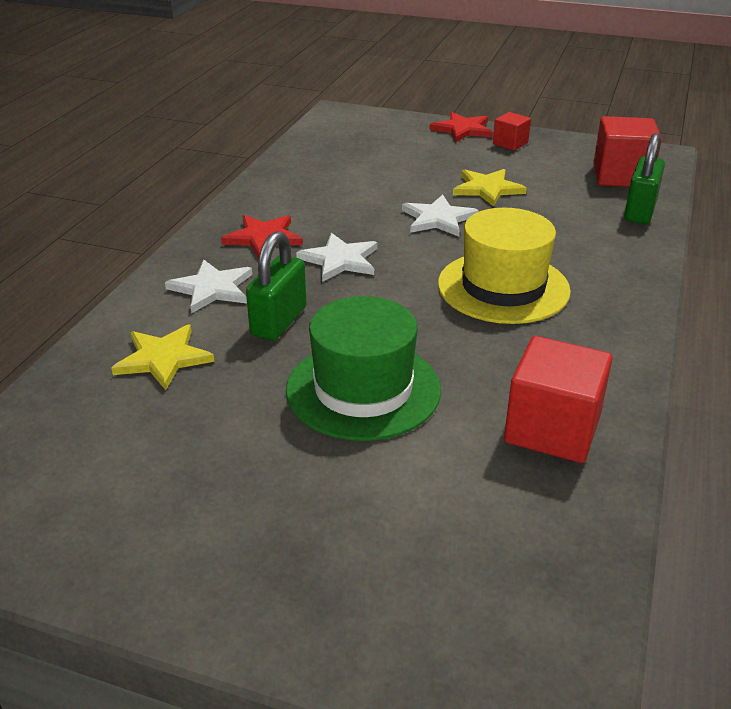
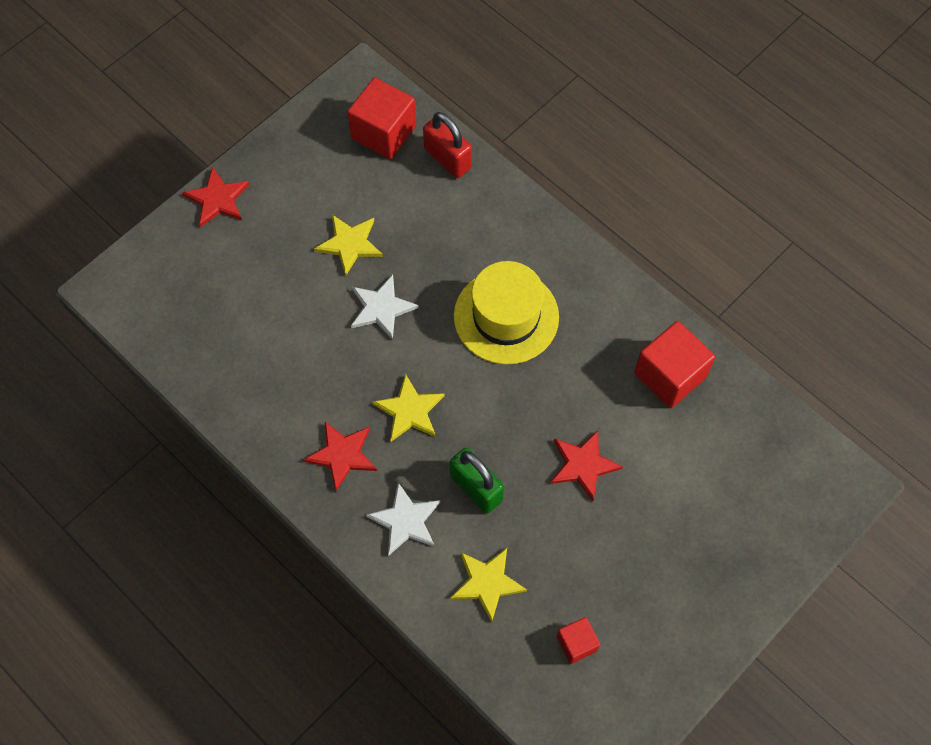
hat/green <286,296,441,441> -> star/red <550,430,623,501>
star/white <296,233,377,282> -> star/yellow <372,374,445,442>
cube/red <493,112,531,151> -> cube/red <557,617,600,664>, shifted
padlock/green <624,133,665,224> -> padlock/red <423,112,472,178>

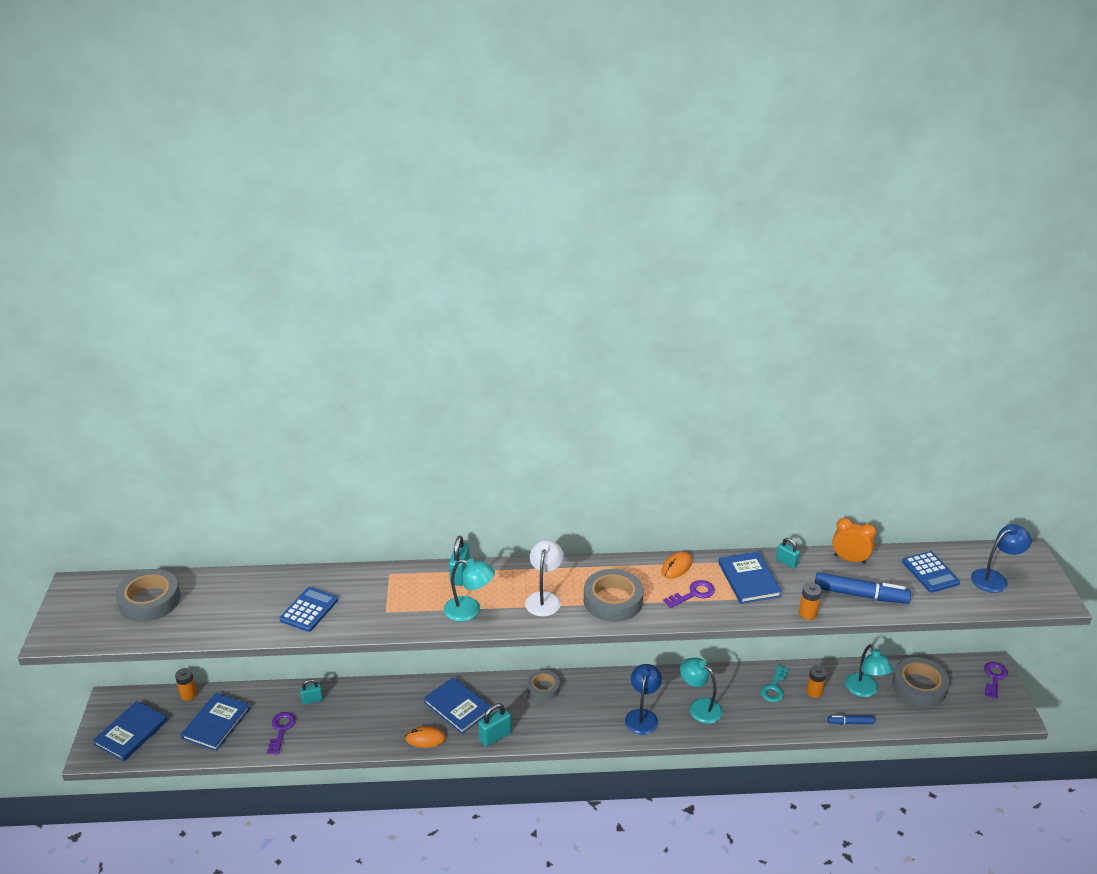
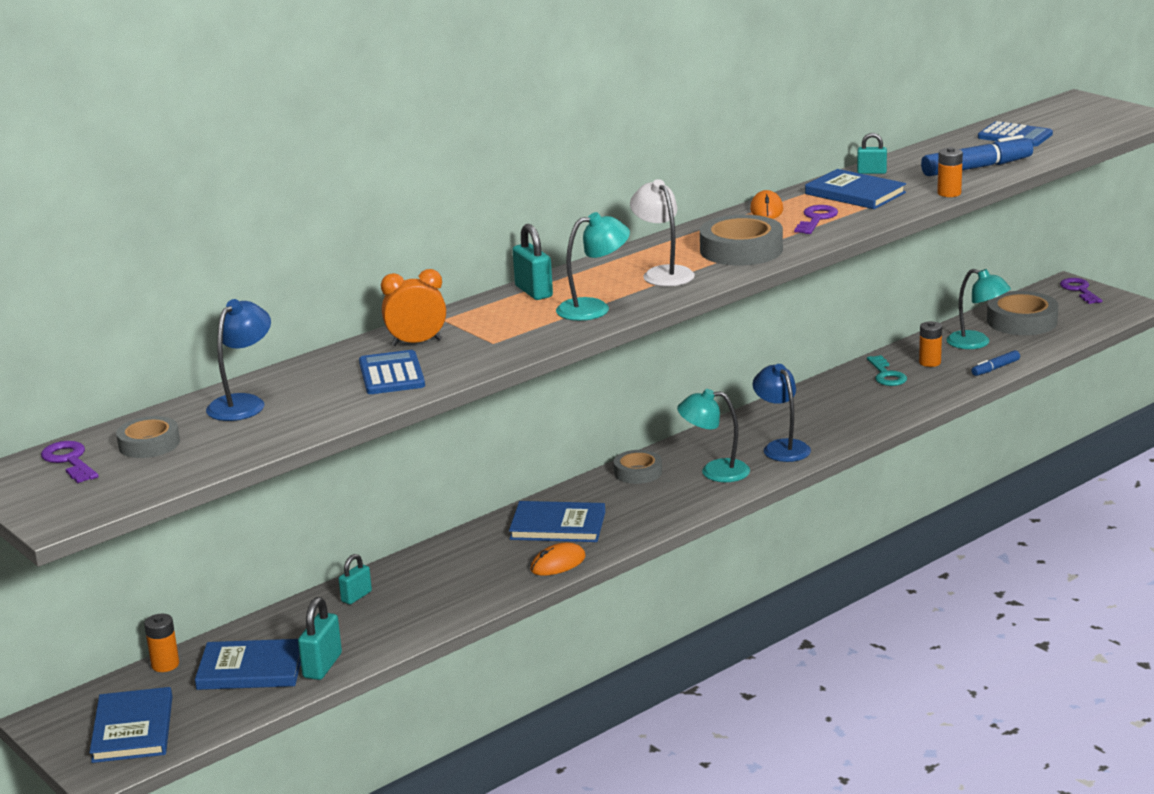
tape/grey <116,569,181,622> -> tape/grey <116,416,180,458>, x0.61
book/blue <181,693,250,751> -> book/blue <195,639,301,690>, 75 degrees counterclockwise
key/purple <267,712,296,755> -> key/purple <41,441,99,483>, shifted
padlock/turquoise <478,703,511,747> -> padlock/turquoise <298,597,342,680>, shifted
lamp/turquoise <680,657,723,724> -> lamp/turquoise <677,389,750,482>, shifted
clock/orange <832,518,876,564> -> clock/orange <381,269,446,346>, shifted
lamp/blue <971,524,1032,593> -> lamp/blue <206,299,271,421>, shifted

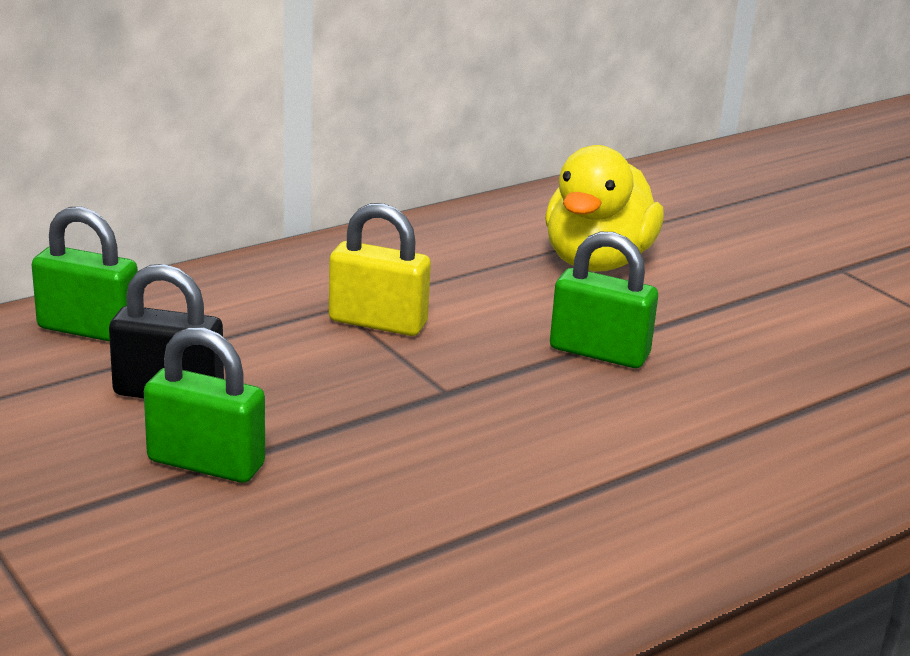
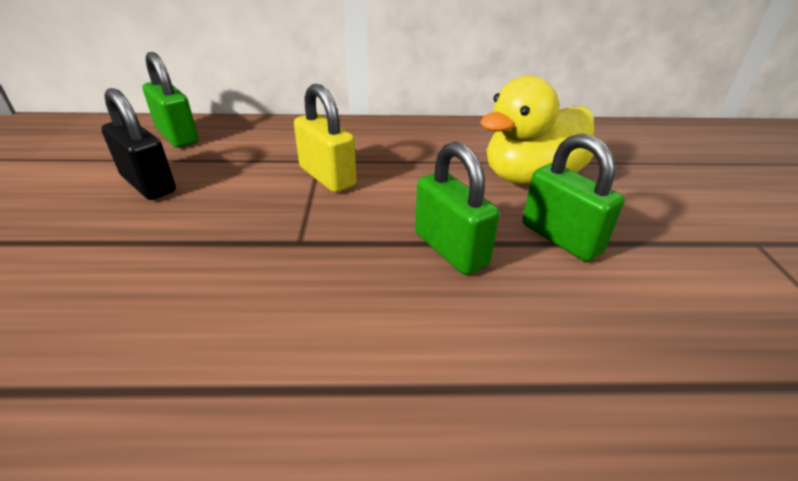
padlock/green <144,327,265,483> -> padlock/green <522,133,624,262>, shifted

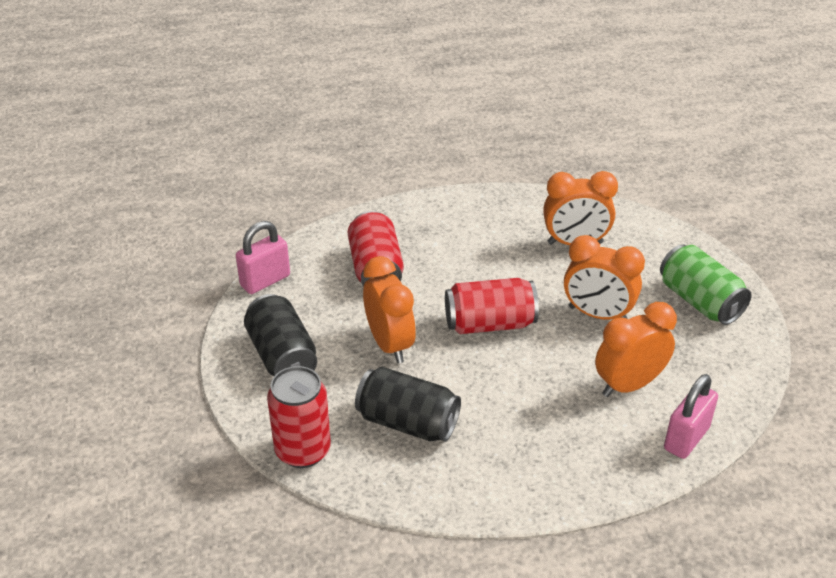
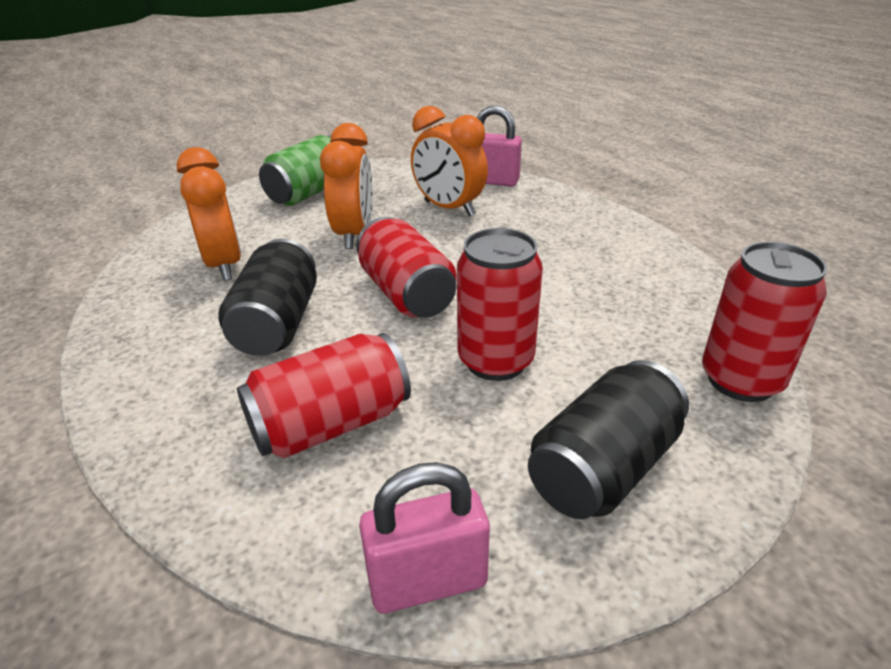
padlock/pink <236,221,290,294> -> padlock/pink <359,462,490,613>, 45 degrees counterclockwise
can/black <355,367,461,442> -> can/black <218,239,317,356>, shifted
clock/orange <363,256,416,363> -> can/red <457,228,543,381>

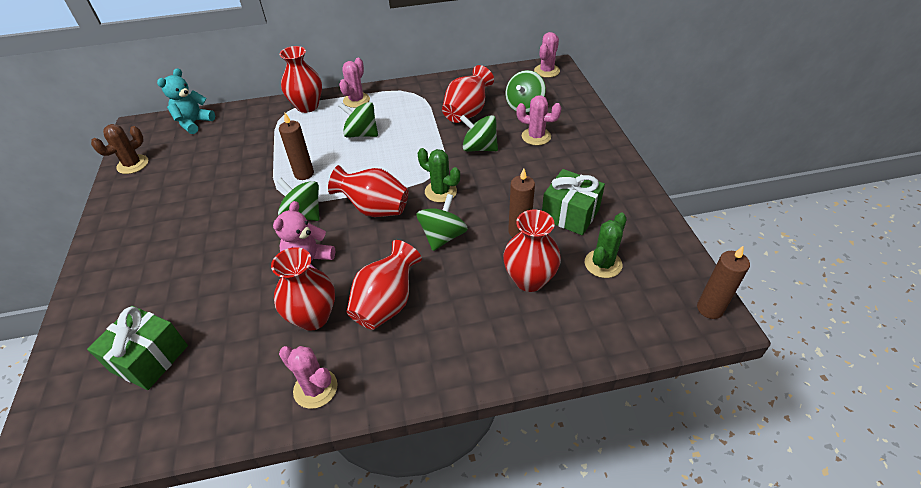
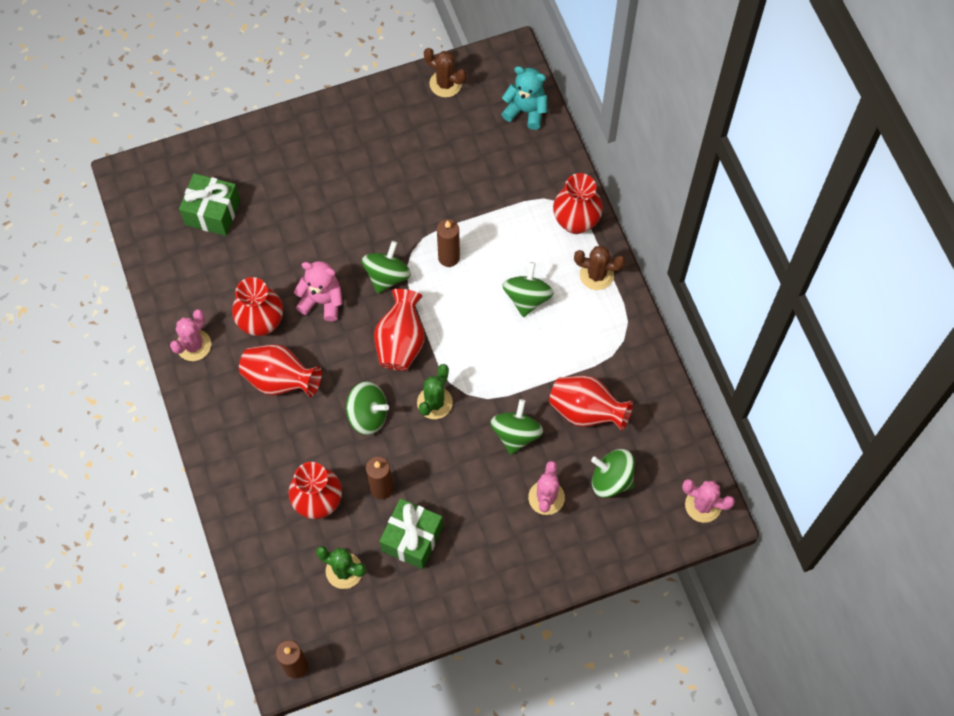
cactus/pink <339,58,370,108> -> cactus/brown <574,246,625,290>

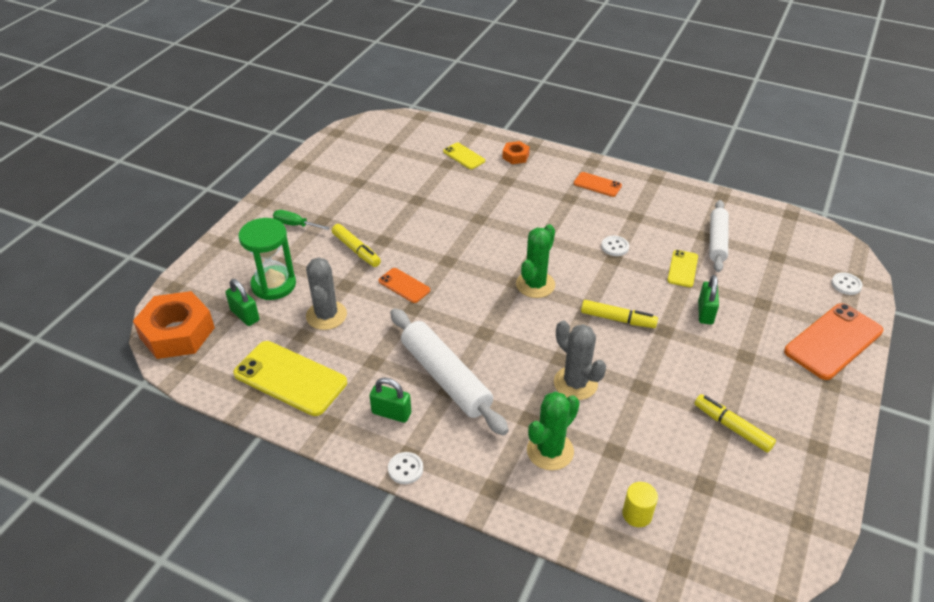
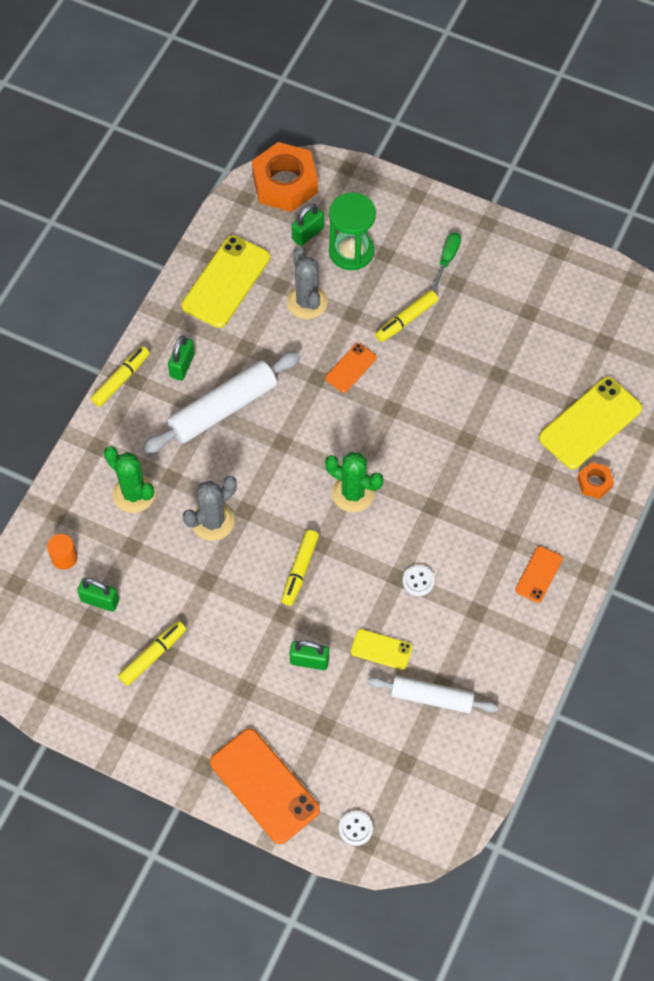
cactus/grey <306,257,347,330> -> cactus/grey <287,247,328,319>, 75 degrees clockwise
button/white <388,452,423,484> -> marker/yellow <91,346,150,407>
phone/yellow <443,142,485,169> -> phone/yellow <539,377,642,469>, x1.90
cylinder/yellow <622,482,658,527> -> cylinder/orange <47,534,77,570>
none -> padlock/green <77,578,119,612>

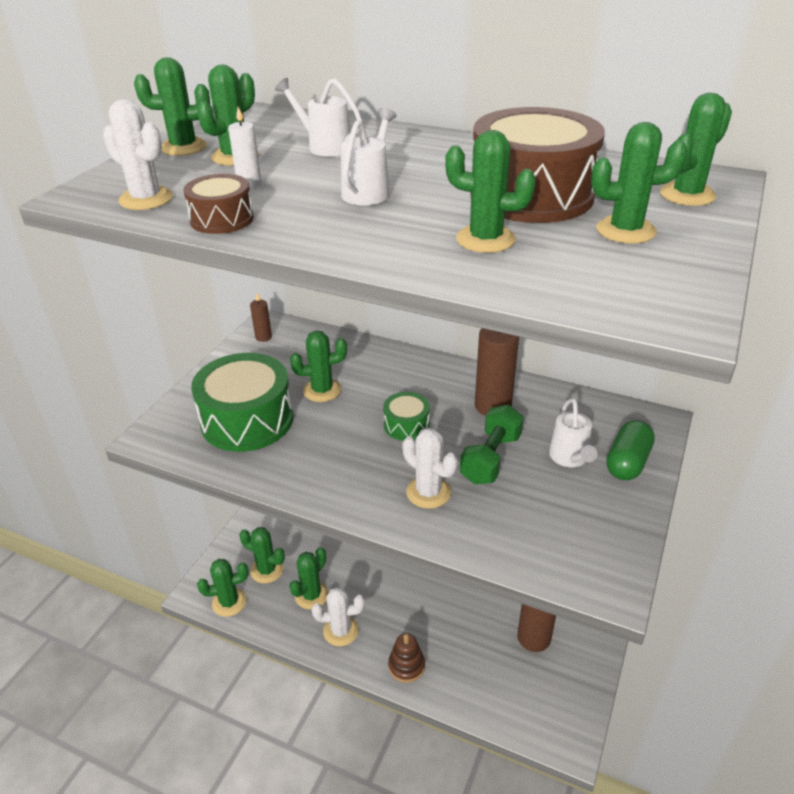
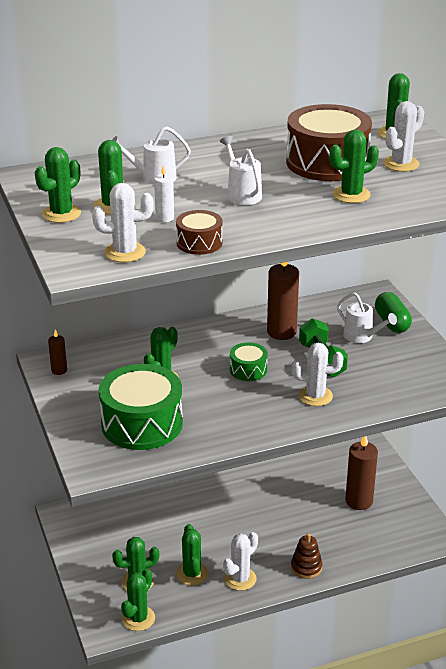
cactus/green <591,122,688,244> -> cactus/white <383,101,424,172>

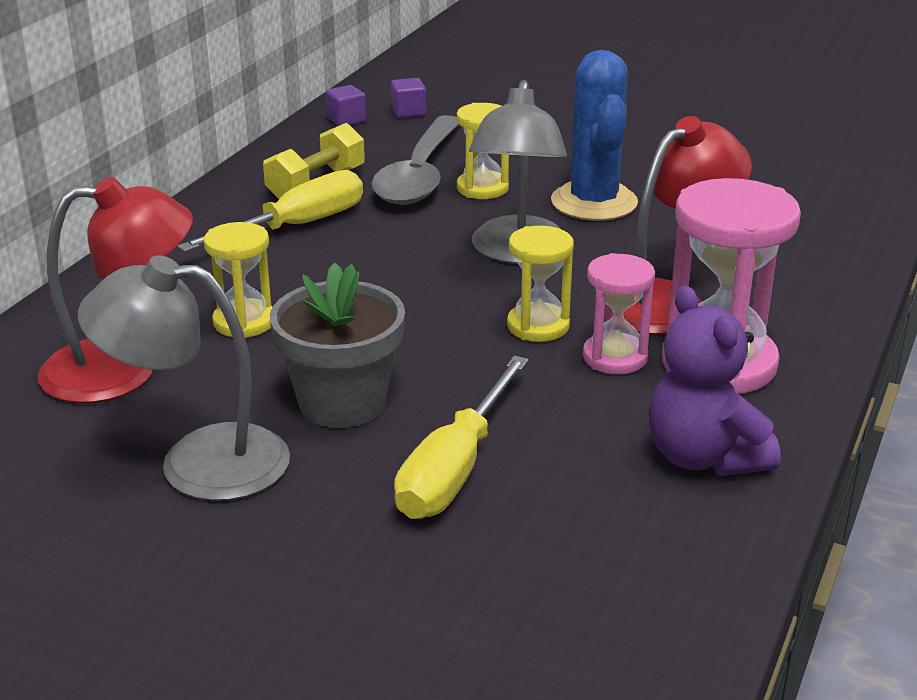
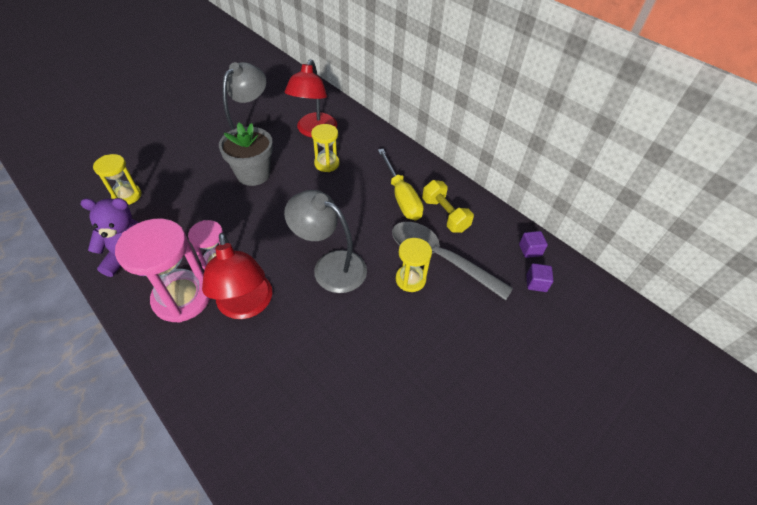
screwdriver/yellow <394,355,529,519> -> none
hourglass/yellow <507,226,574,342> -> hourglass/yellow <93,154,142,205>, shifted
cactus/blue <551,50,638,221> -> none

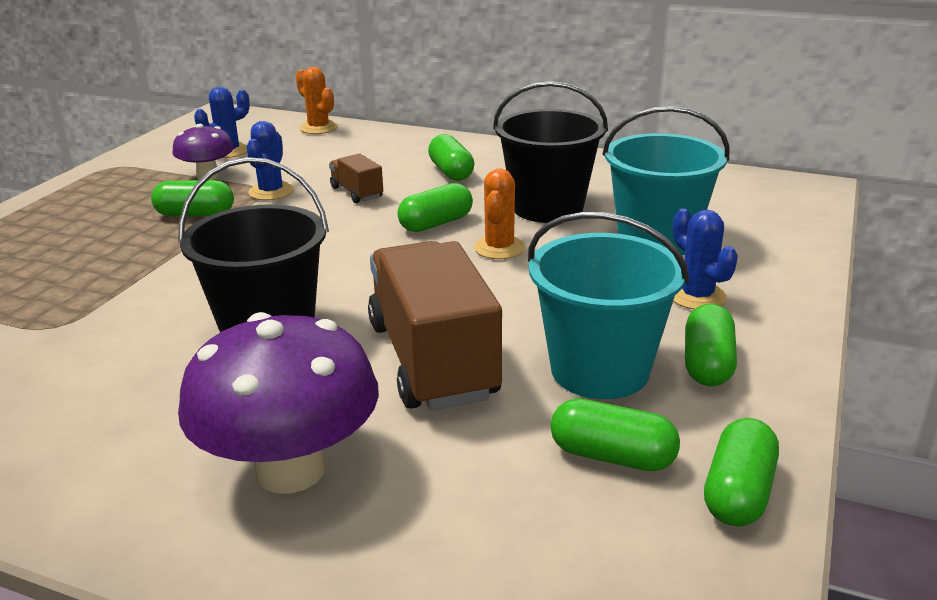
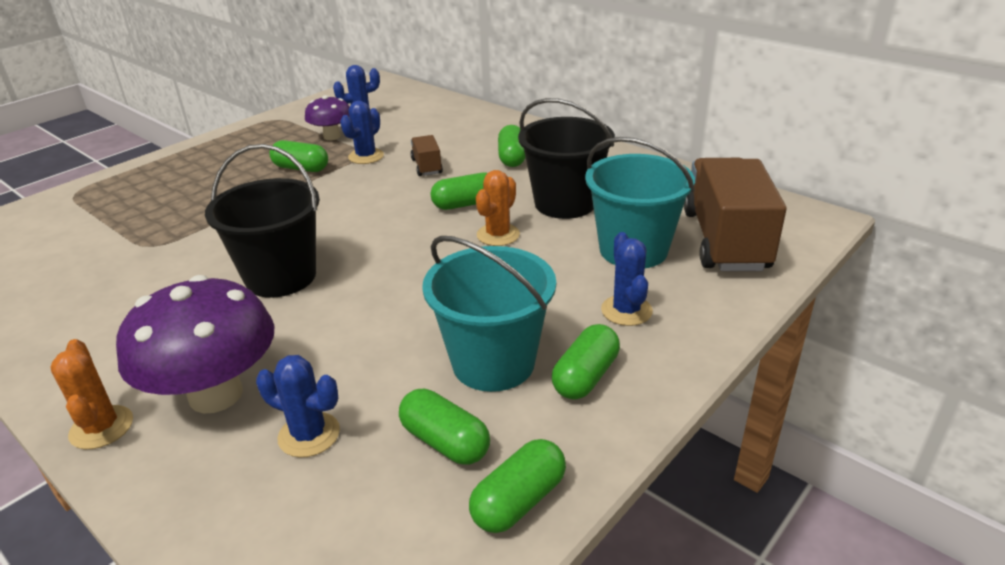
cactus/orange <296,67,338,134> -> cactus/orange <50,339,133,449>, shifted
truck/brown <368,241,502,411> -> truck/brown <684,158,787,271>, shifted
none -> cactus/blue <256,355,340,457>

